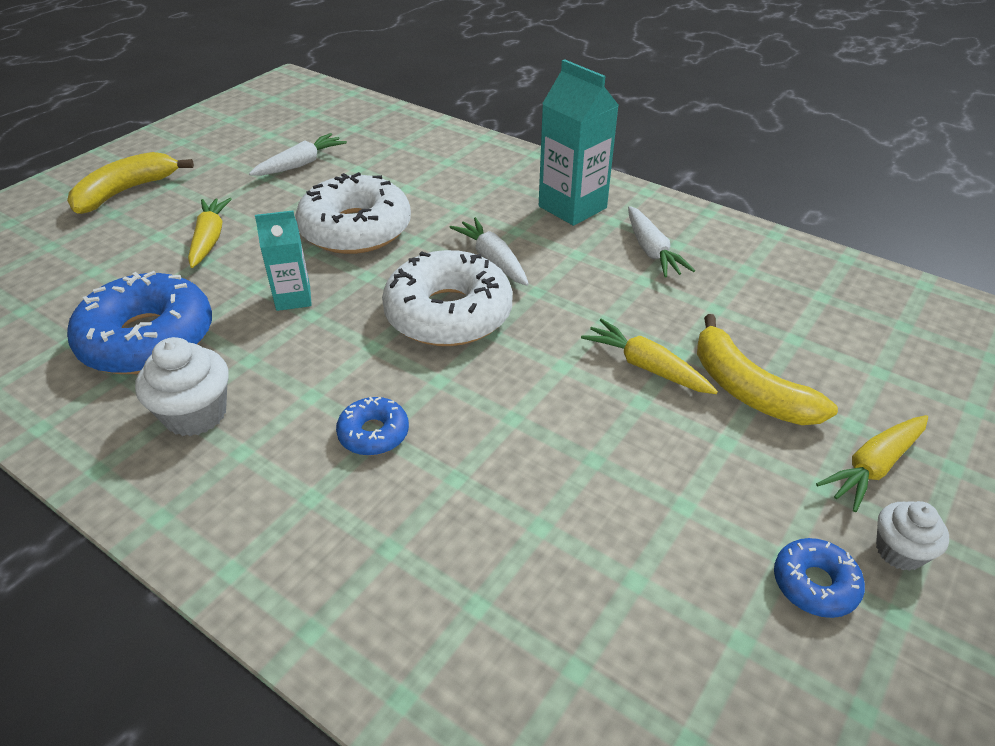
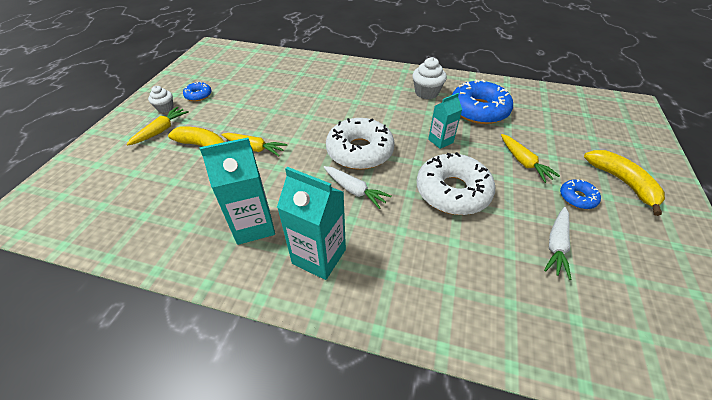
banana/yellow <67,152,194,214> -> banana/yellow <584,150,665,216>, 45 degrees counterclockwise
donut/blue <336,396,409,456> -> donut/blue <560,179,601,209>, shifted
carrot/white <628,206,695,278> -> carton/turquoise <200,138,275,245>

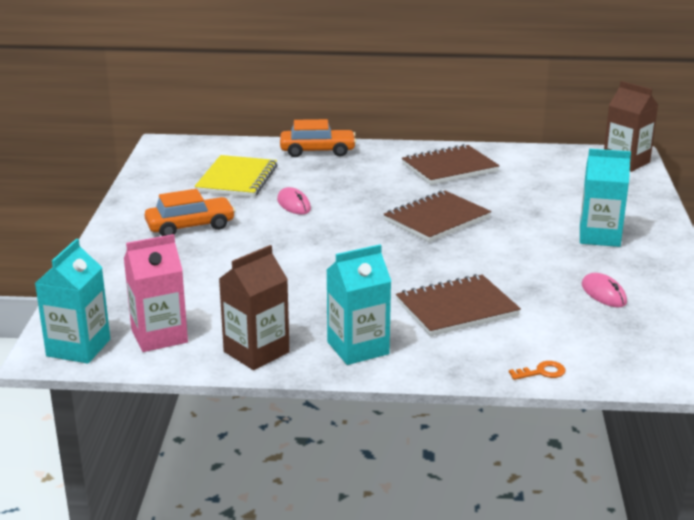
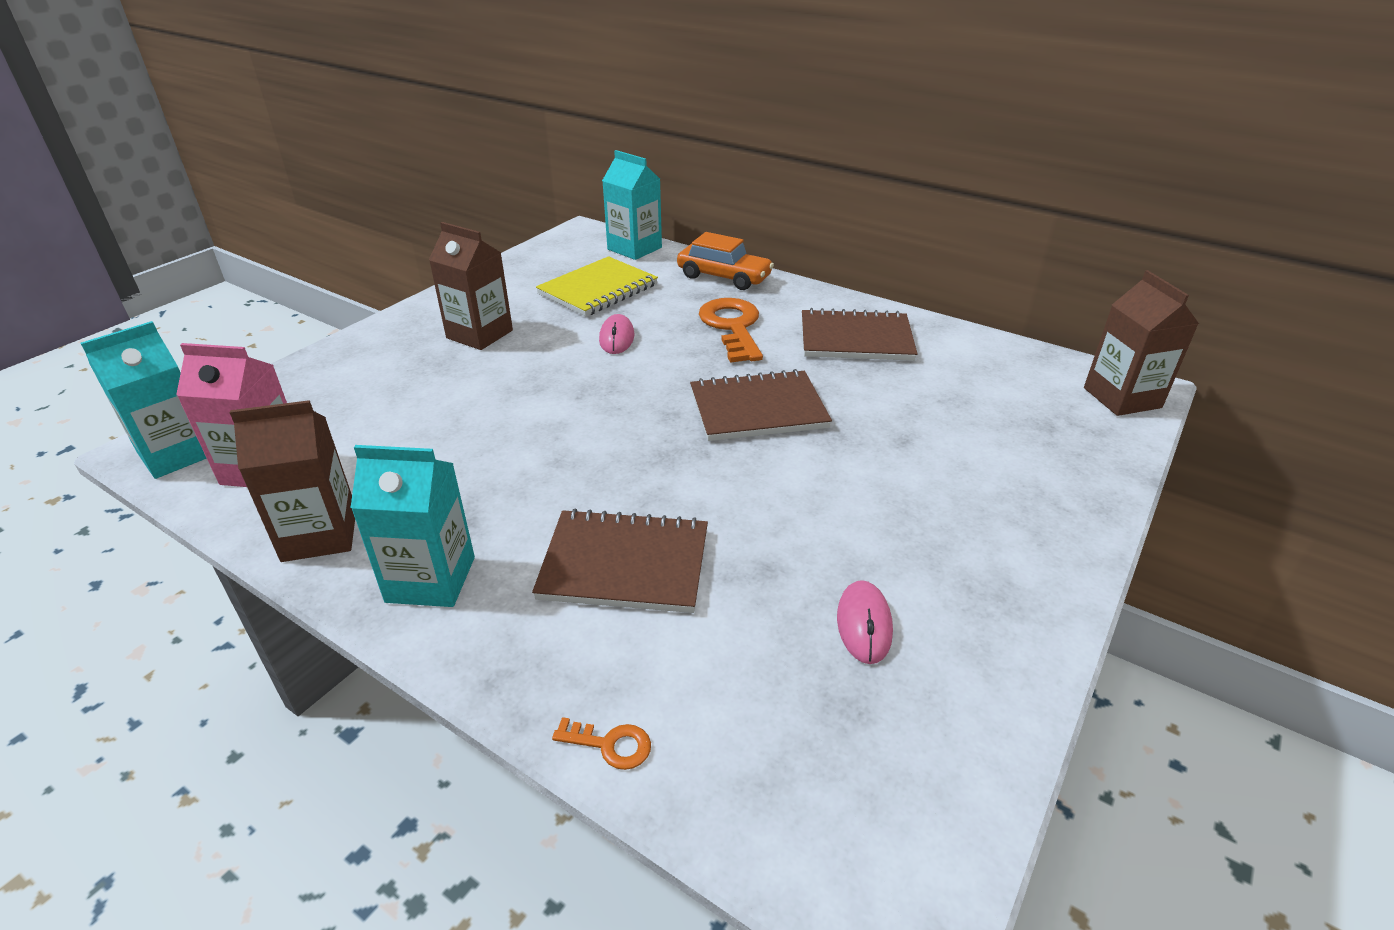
car/orange <145,189,236,236> -> carton/brown <429,222,513,350>
carton/turquoise <580,149,631,247> -> carton/turquoise <602,150,662,260>, shifted
none -> key/orange <699,298,763,363>

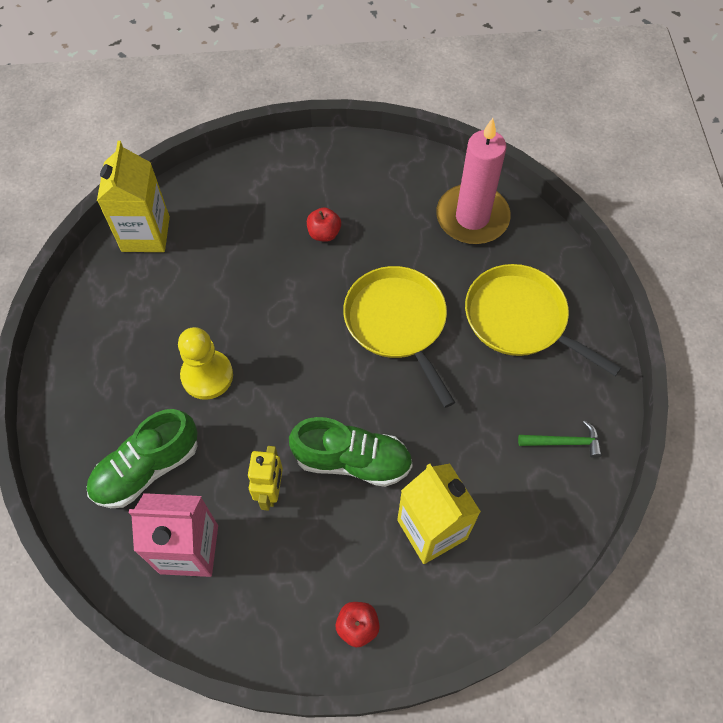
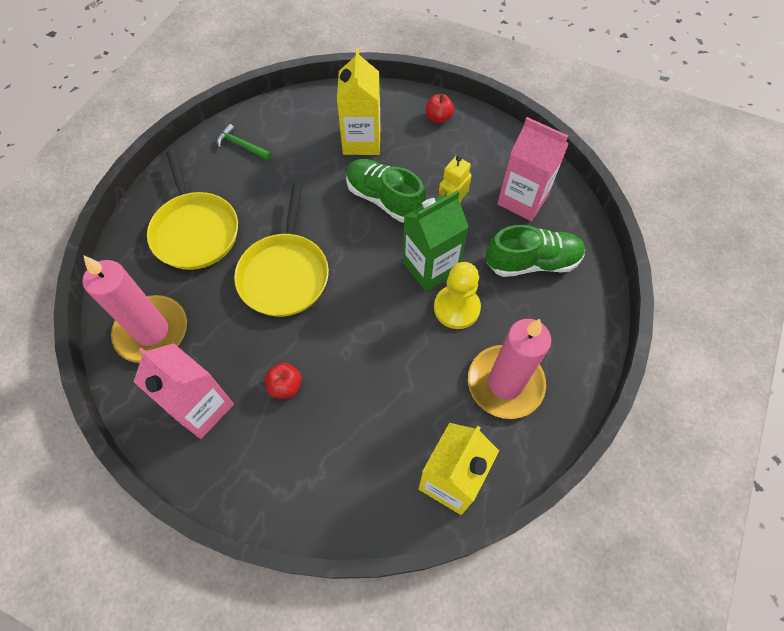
none -> carton/pink <134,343,234,439>
none -> carton/green <403,190,469,291>
none -> candle/pink <468,319,551,419>

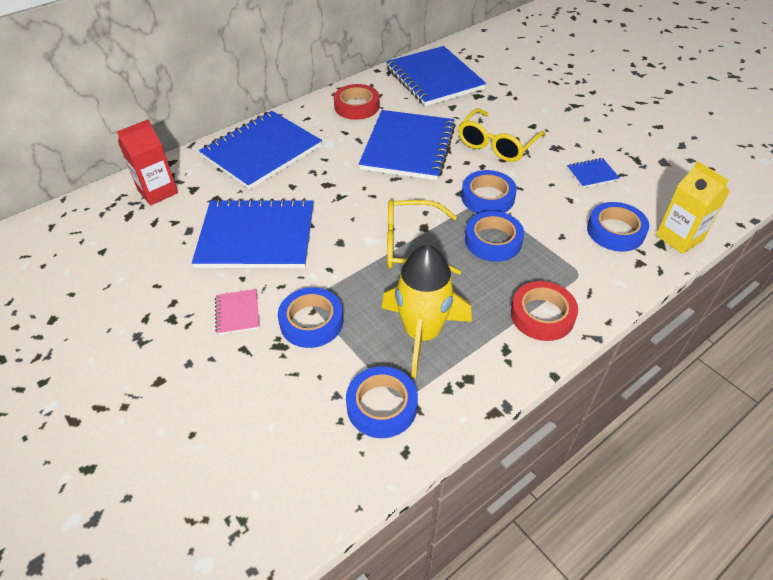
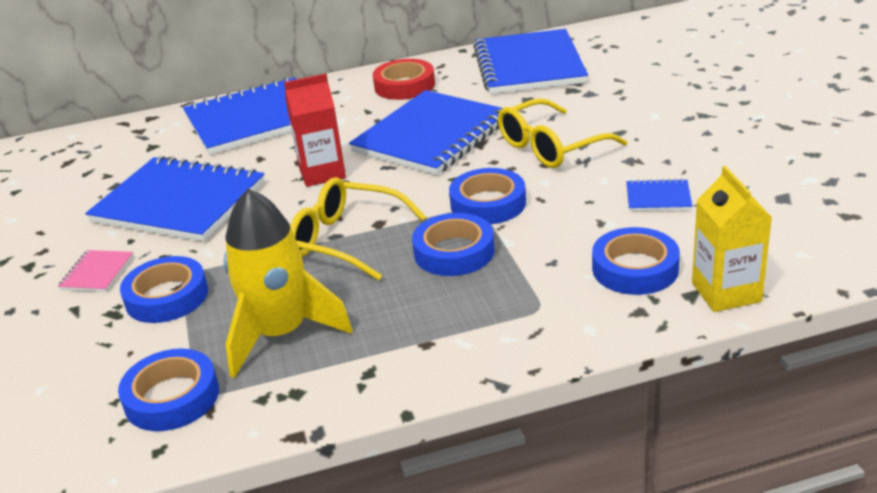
carton/red <117,119,178,205> -> carton/red <284,74,346,187>, shifted
tape/red <511,281,578,341> -> none

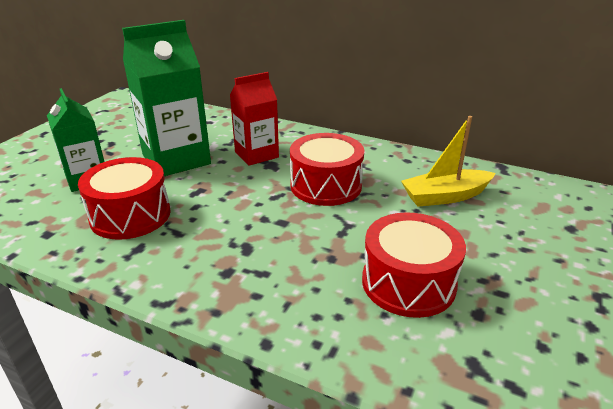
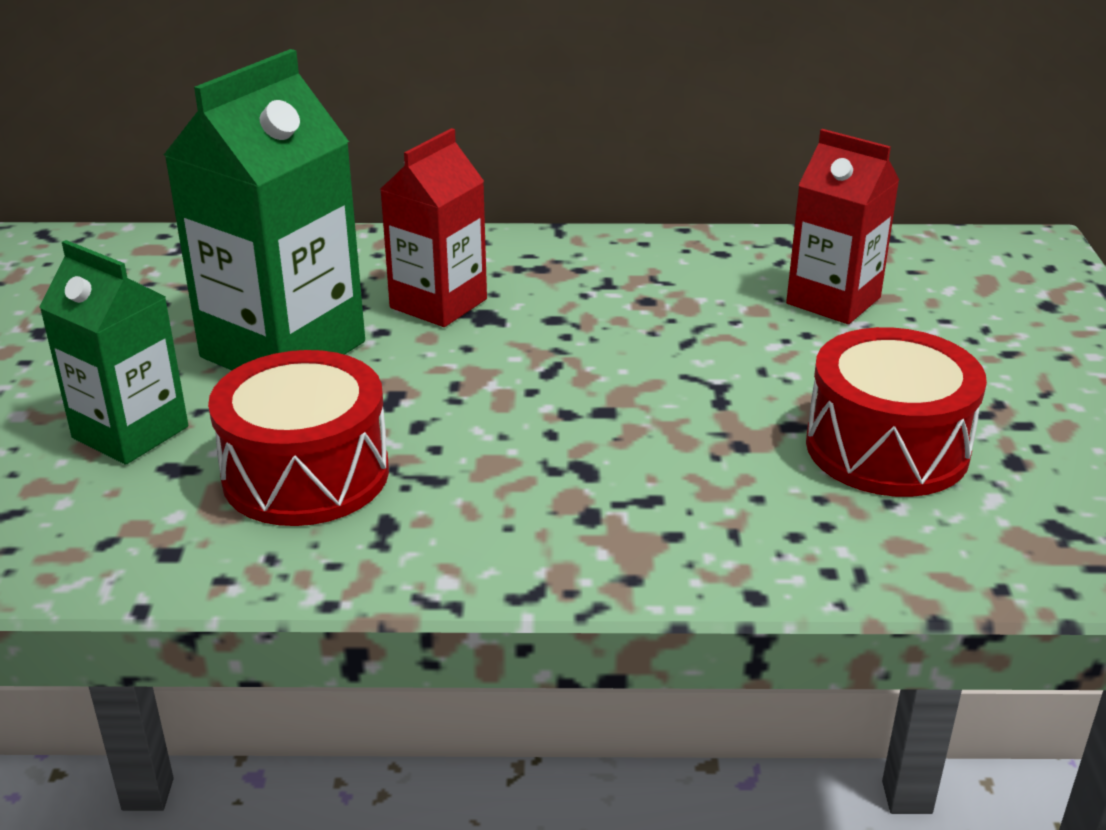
drum/red <290,133,364,206> -> none
boat/yellow <401,116,496,207> -> carton/red <786,129,899,324>

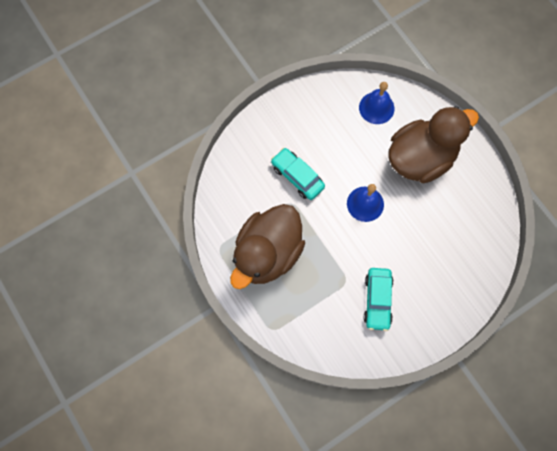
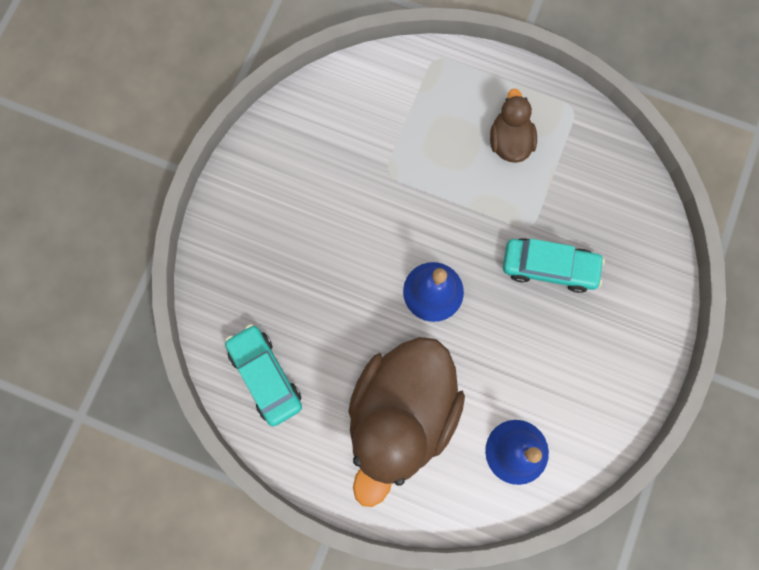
duck/brown <230,204,305,289> -> duck/brown <490,88,537,163>, x0.48
car/turquoise <364,268,394,331> -> car/turquoise <225,324,302,426>, shifted

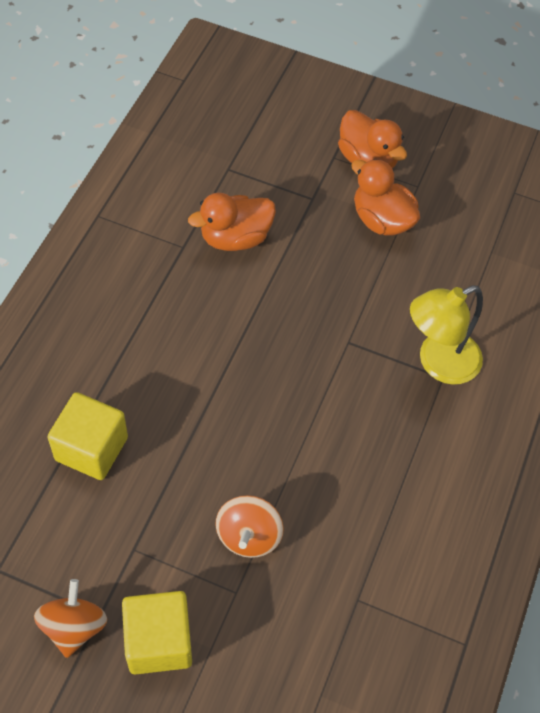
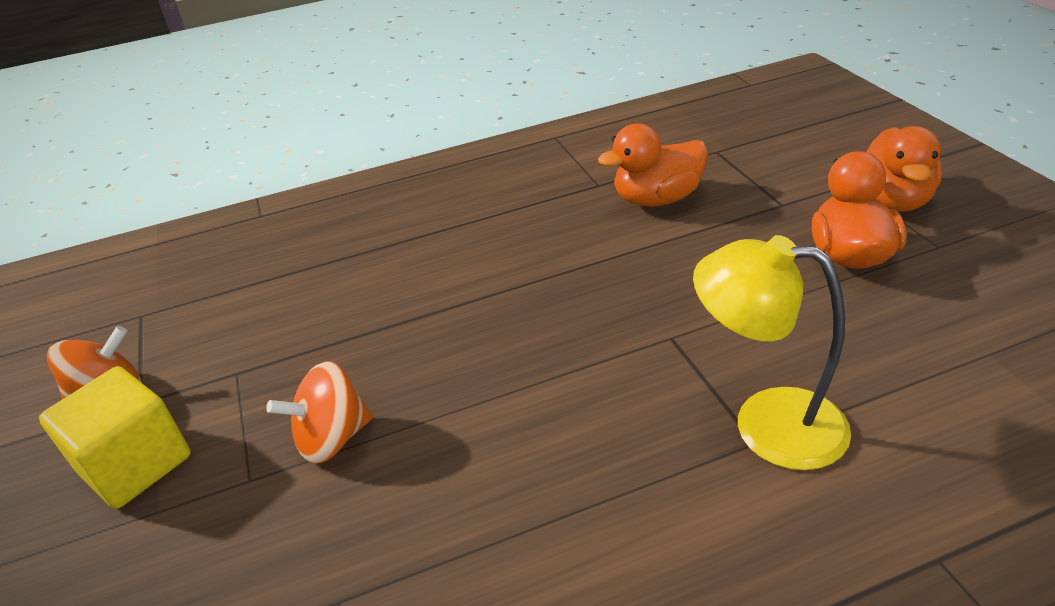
cube/yellow <48,392,128,480> -> none
duck/orange <188,192,276,251> -> duck/orange <598,123,708,207>, 45 degrees counterclockwise

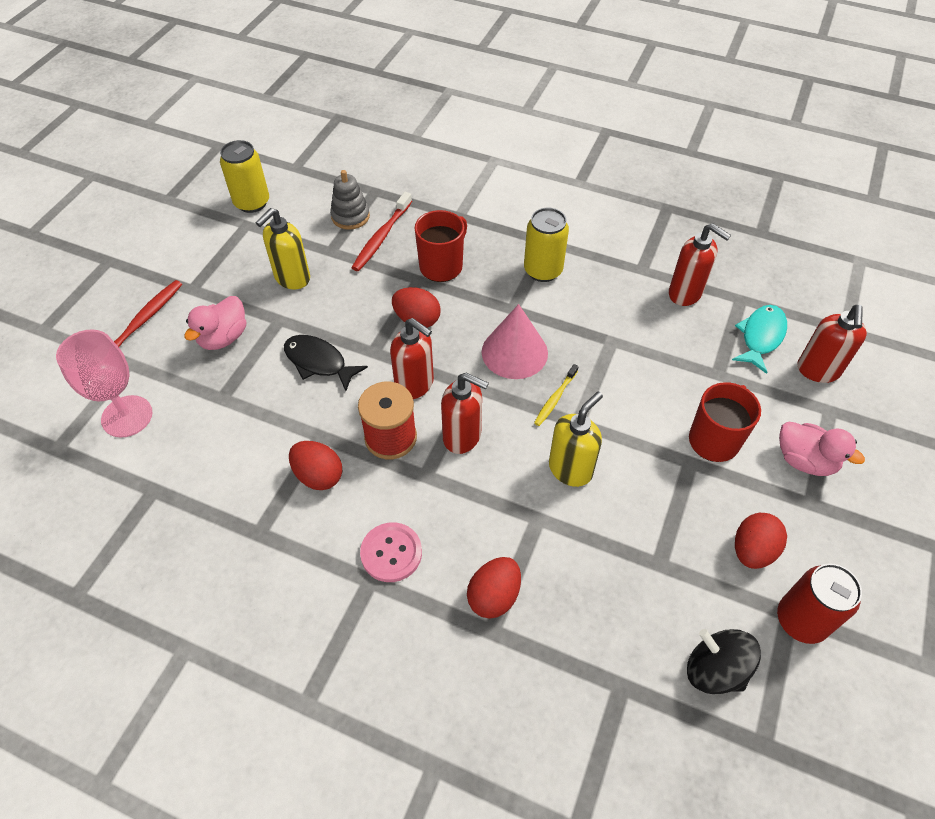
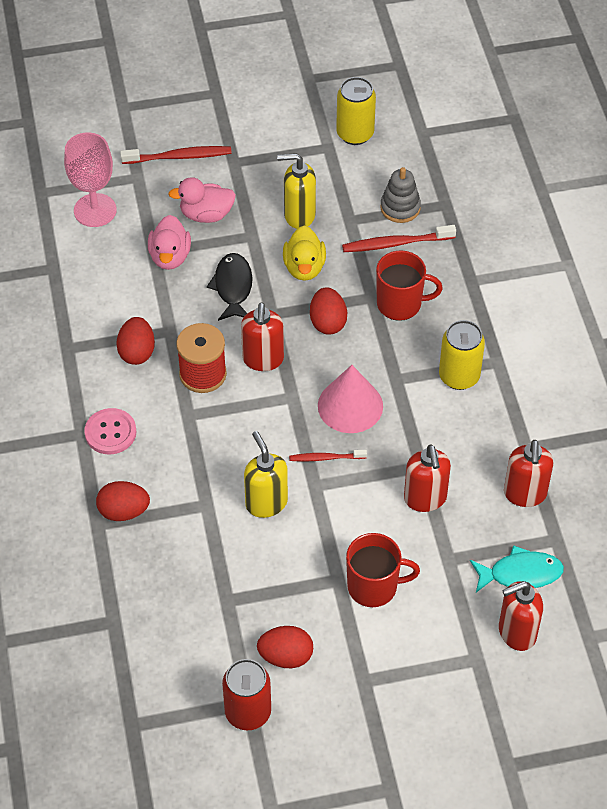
soap dispenser/red <441,373,489,454> -> soap dispenser/red <404,445,451,512>, shifted
toothbrush/yellow <534,364,579,426> -> toothbrush/red <289,450,367,462>
soap dispenser/yellow <549,391,603,487> -> soap dispenser/yellow <244,431,288,518>, 120 degrees counterclockwise
spinning top/black <687,629,761,694> -> none
duck/pink <779,422,865,476> -> duck/pink <148,215,191,270>, shifted
none -> duck/yellow <283,226,326,281>

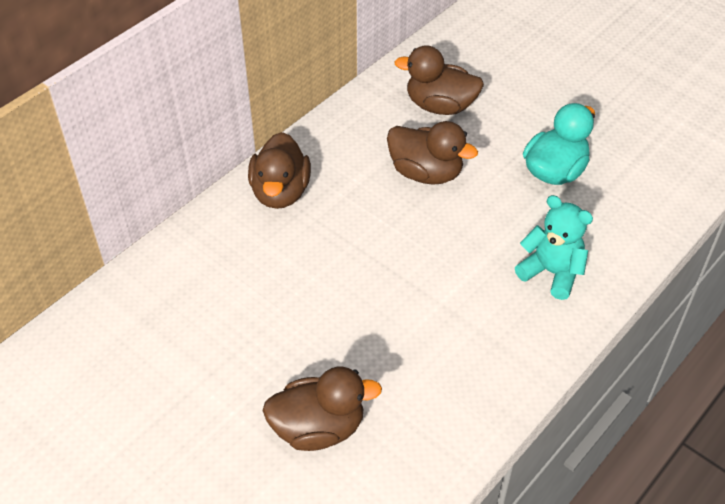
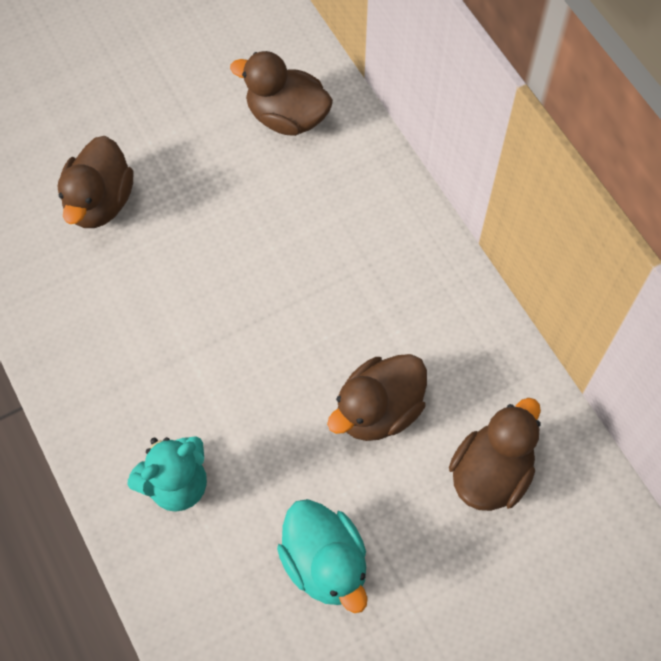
duck/brown <248,132,311,209> -> duck/brown <230,51,333,136>, shifted

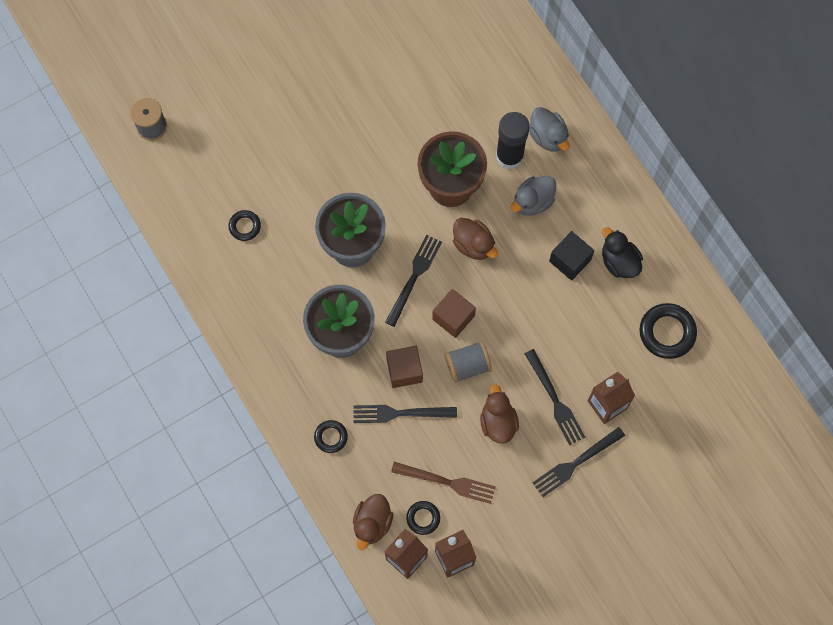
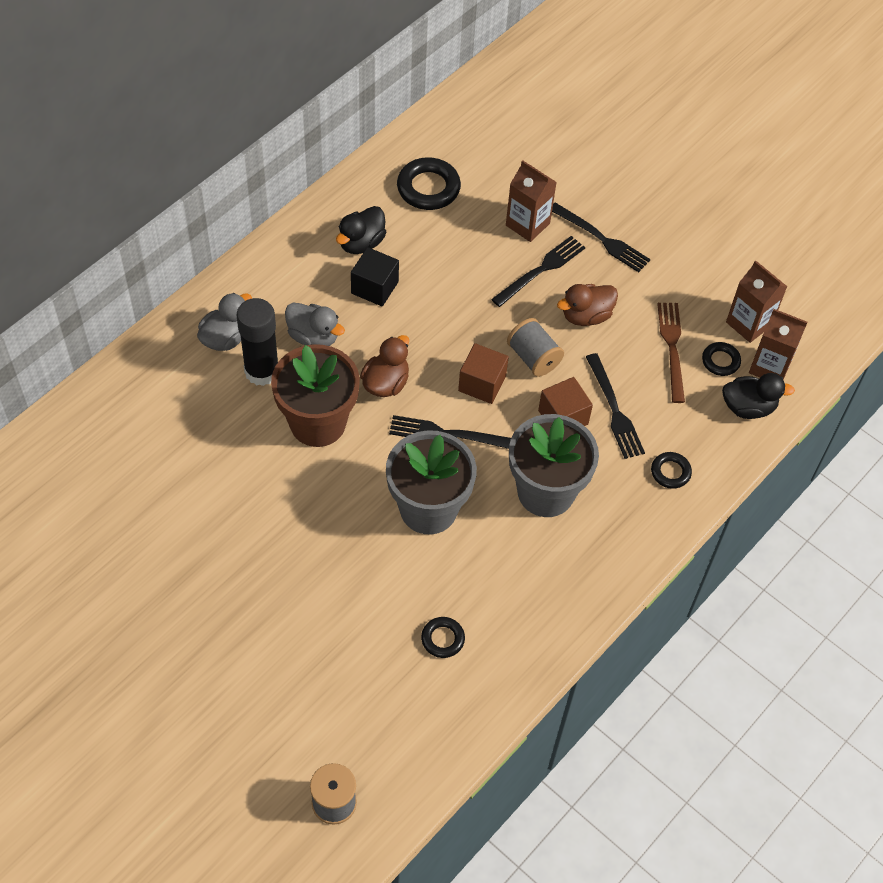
duck/brown <353,494,393,550> -> duck/black <722,373,795,419>

